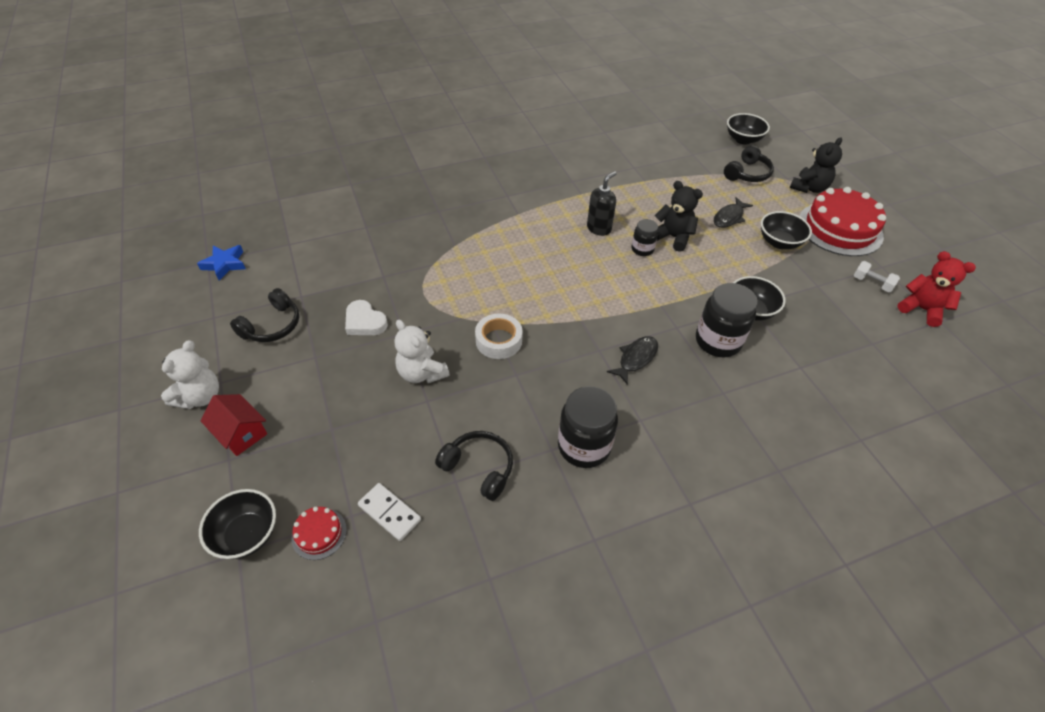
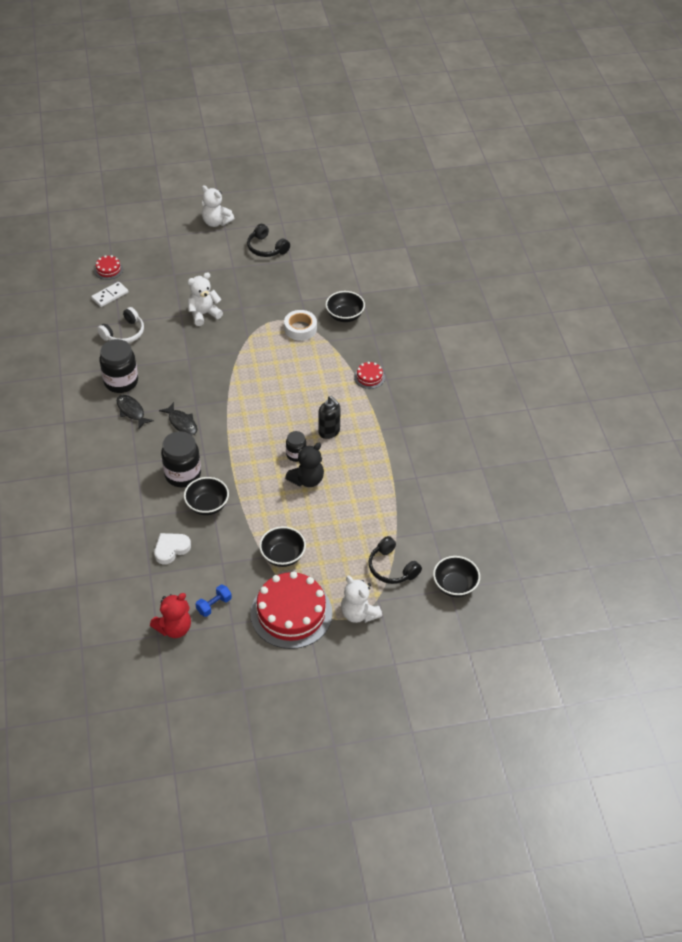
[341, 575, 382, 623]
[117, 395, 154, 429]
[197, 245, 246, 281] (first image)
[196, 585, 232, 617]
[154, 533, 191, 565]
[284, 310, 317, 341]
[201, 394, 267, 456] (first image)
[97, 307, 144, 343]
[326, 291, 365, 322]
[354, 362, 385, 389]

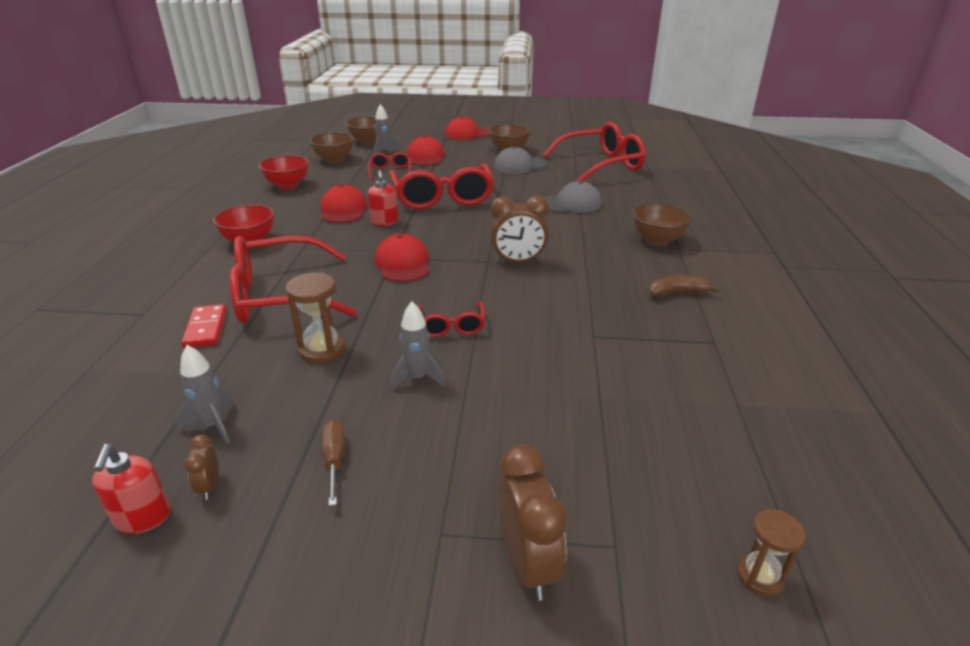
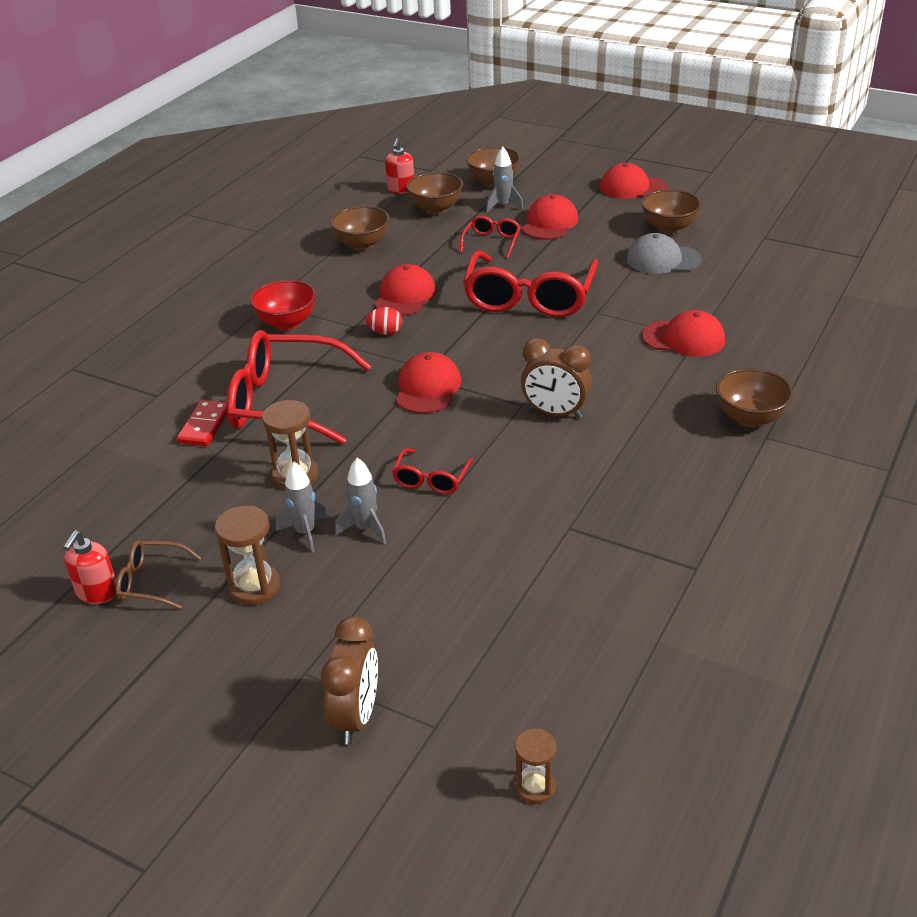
[543, 122, 646, 181] (first image)
[330, 206, 390, 251]
[385, 138, 414, 194]
[642, 310, 725, 357]
[648, 275, 720, 297] (first image)
[276, 462, 328, 553]
[215, 506, 280, 605]
[116, 540, 201, 609]
[366, 307, 402, 335]

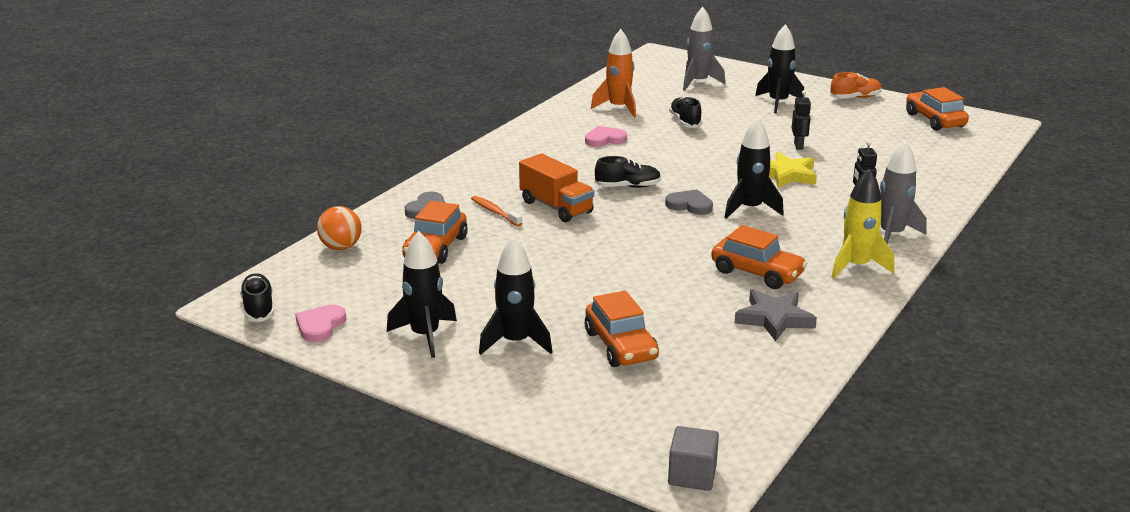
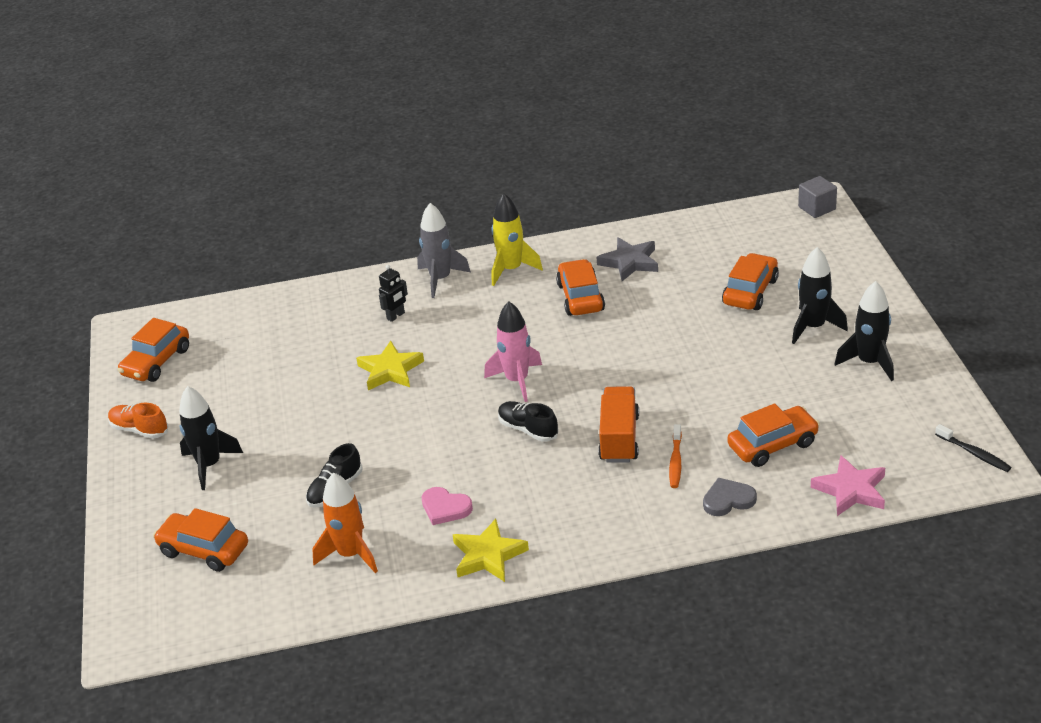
[153, 508, 248, 572]
[792, 90, 811, 150] (first image)
[724, 118, 784, 219] (first image)
[484, 301, 542, 402]
[811, 455, 885, 516]
[935, 424, 1012, 472]
[295, 304, 346, 342] (first image)
[453, 519, 529, 582]

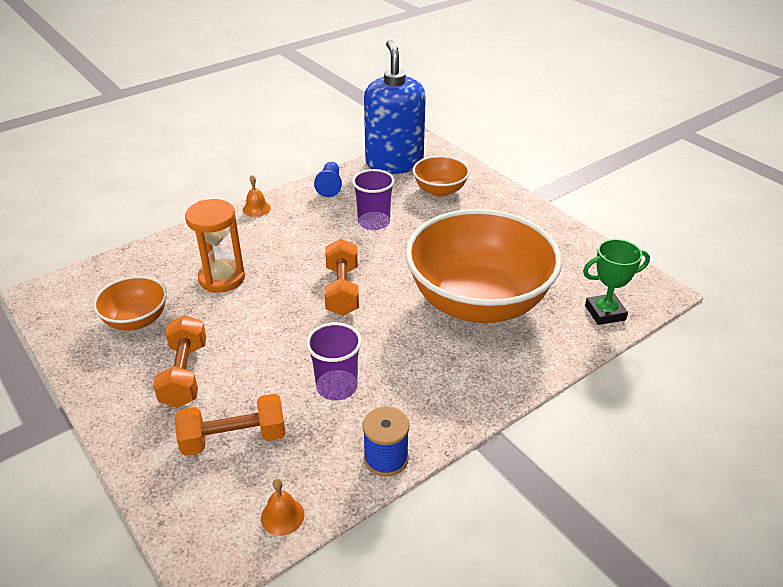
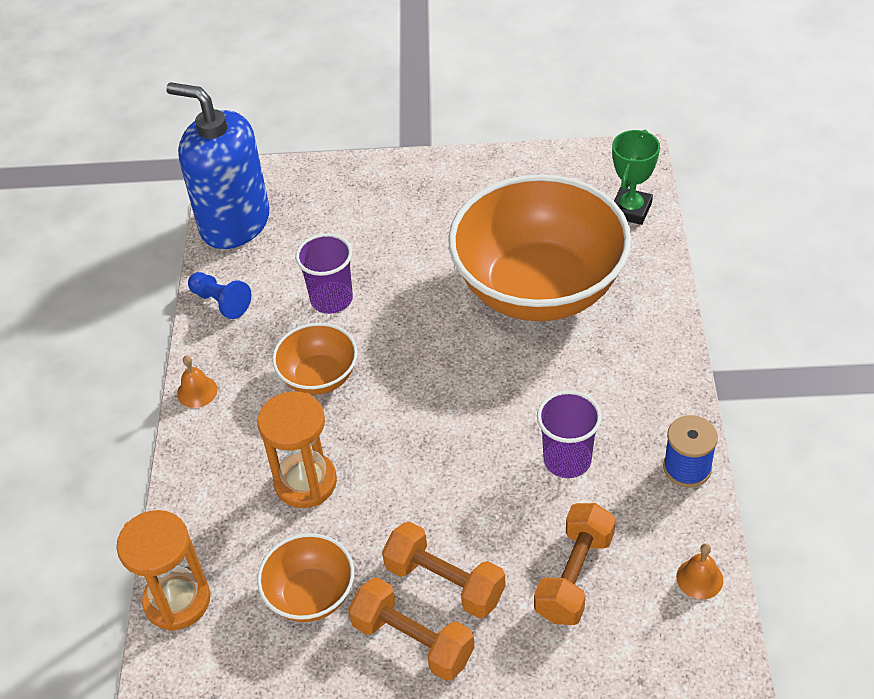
[272, 323, 358, 395]
[348, 577, 475, 681]
[116, 510, 210, 631]

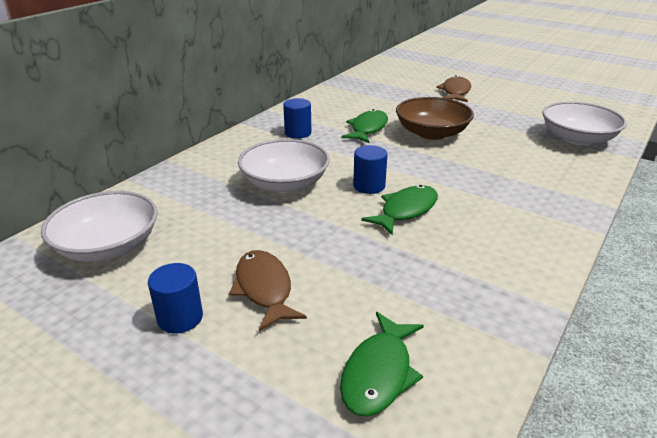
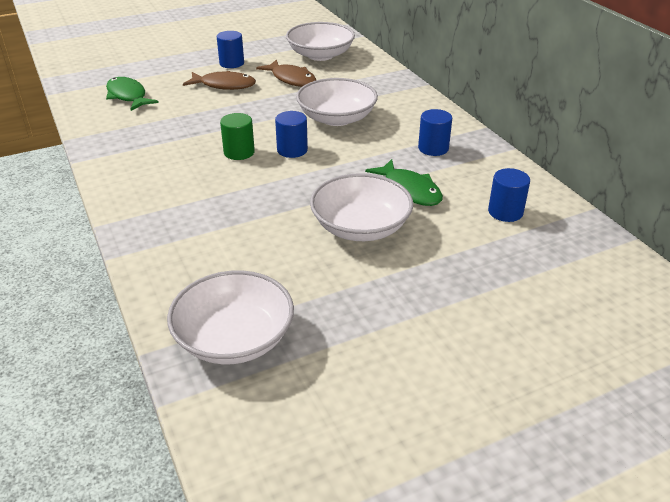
[256, 59, 317, 87]
[310, 173, 413, 241]
[220, 113, 255, 160]
[488, 168, 530, 222]

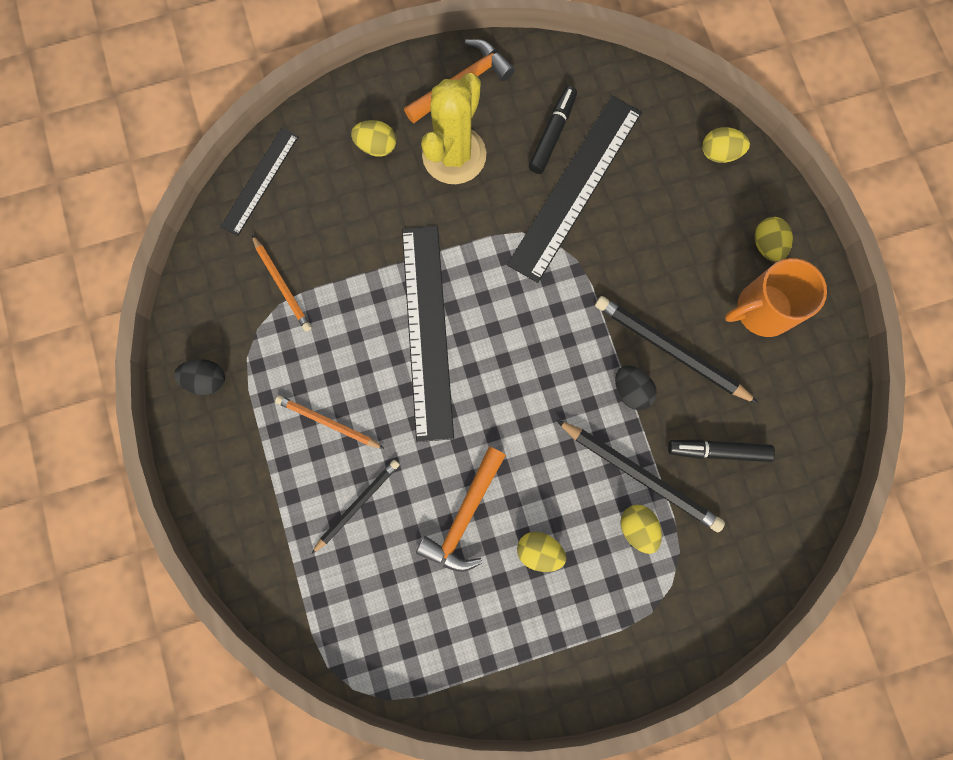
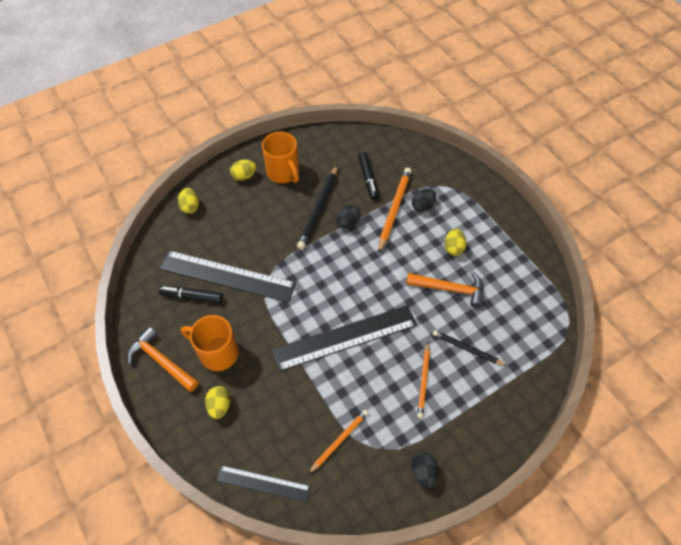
[181, 315, 239, 371]
[378, 167, 412, 254]
[412, 189, 436, 212]

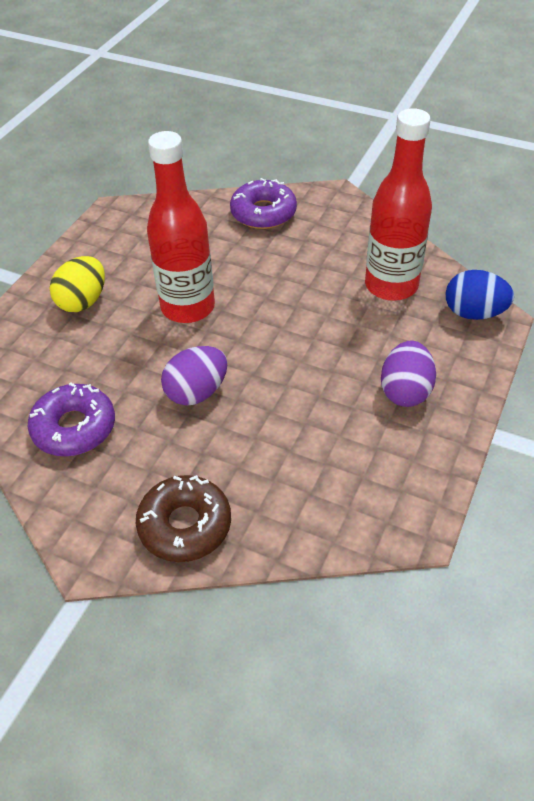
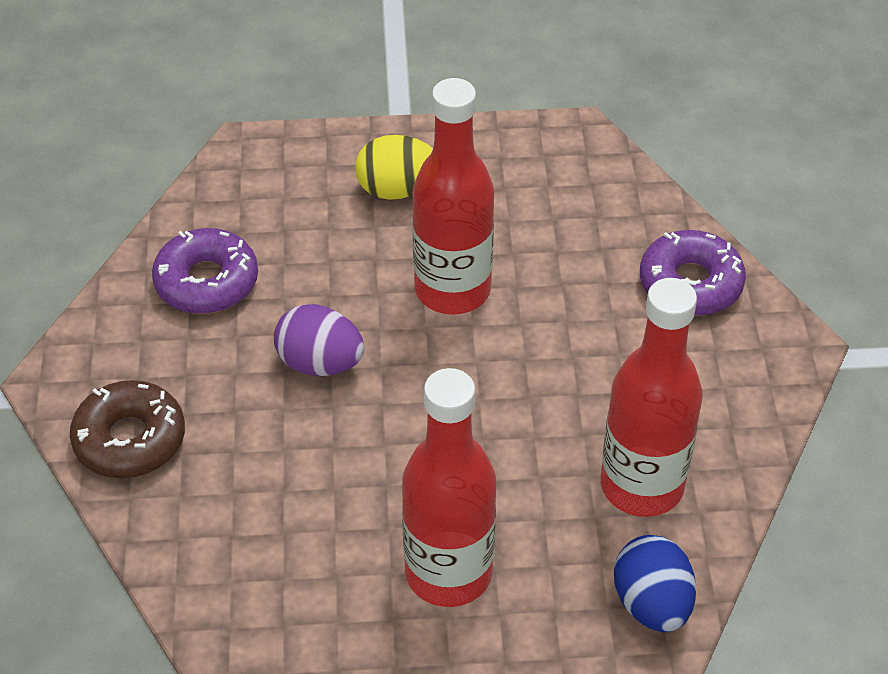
[402, 368, 496, 607]

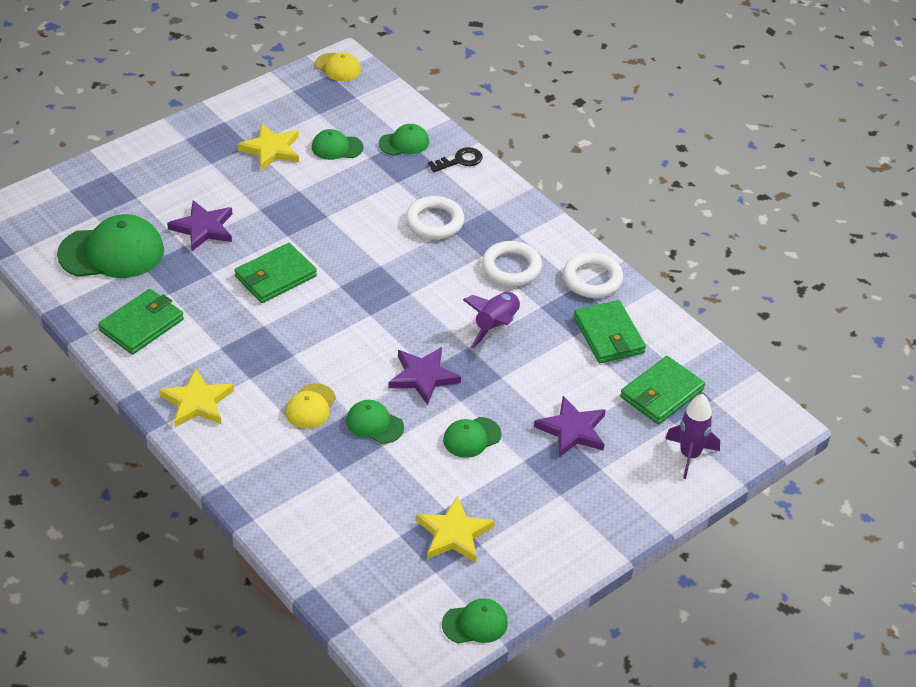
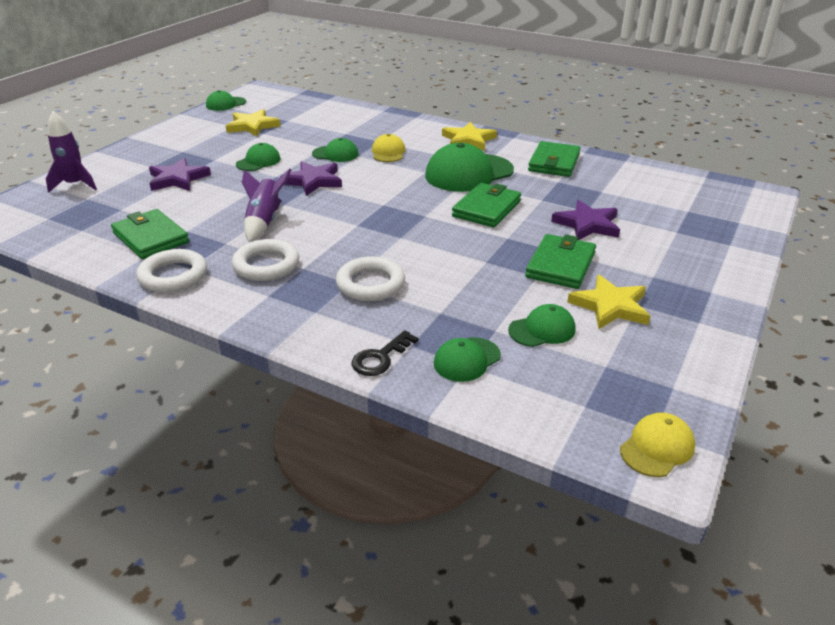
[620, 412, 695, 477]
[425, 143, 514, 192]
[525, 234, 596, 289]

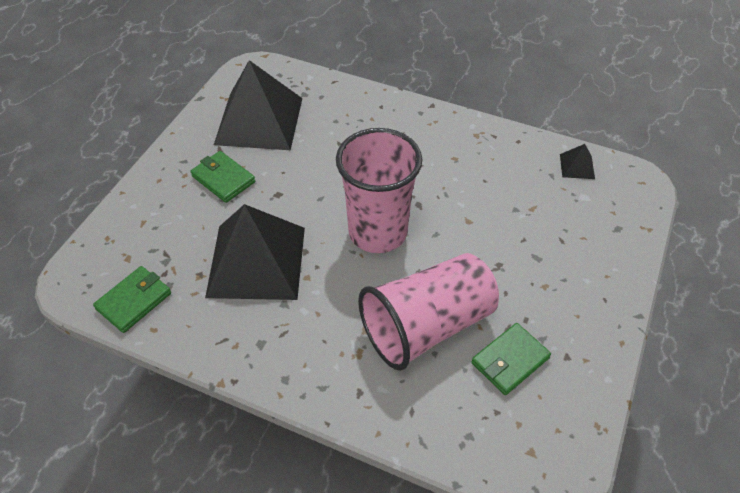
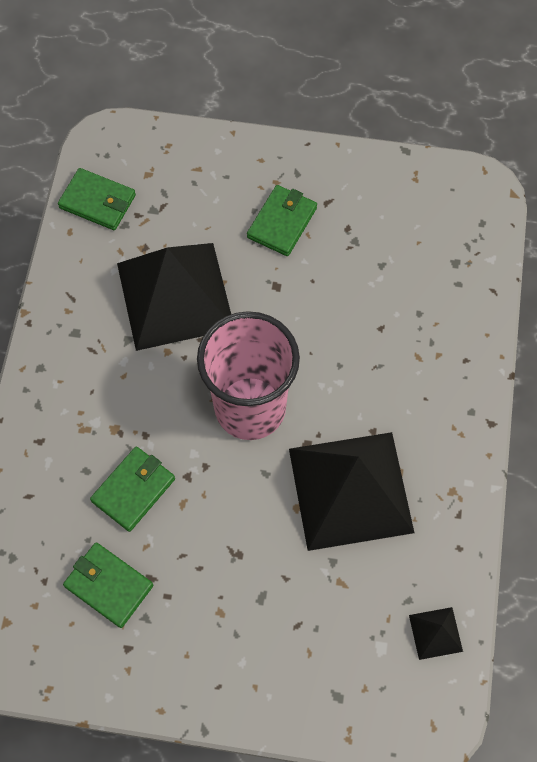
[289, 432, 414, 551]
[90, 446, 175, 532]

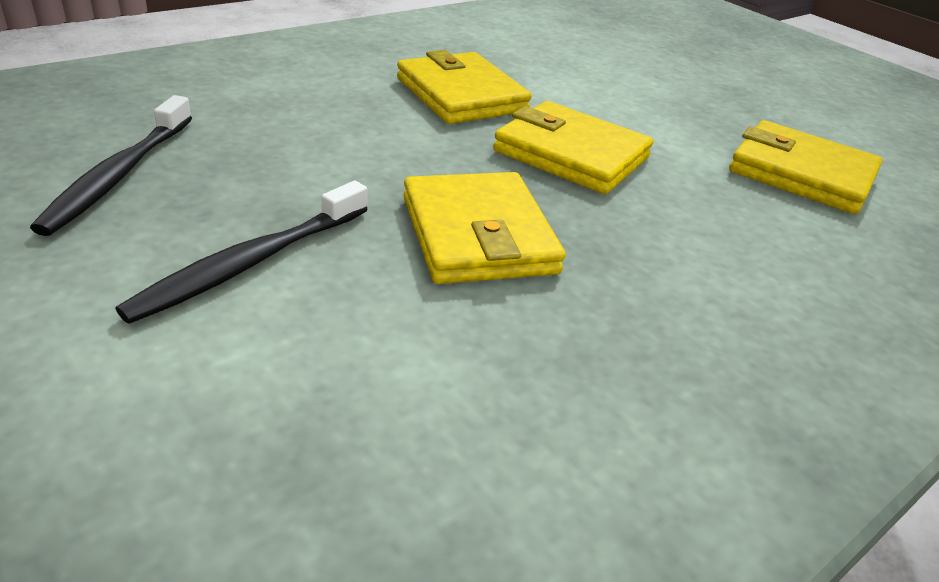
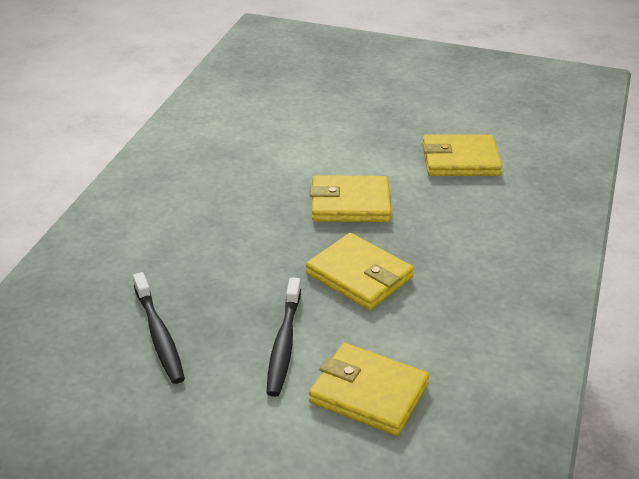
[309, 343, 429, 436]

